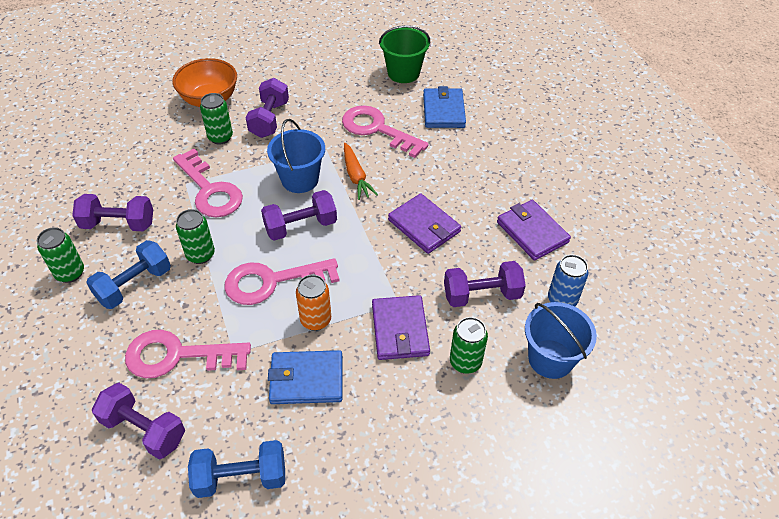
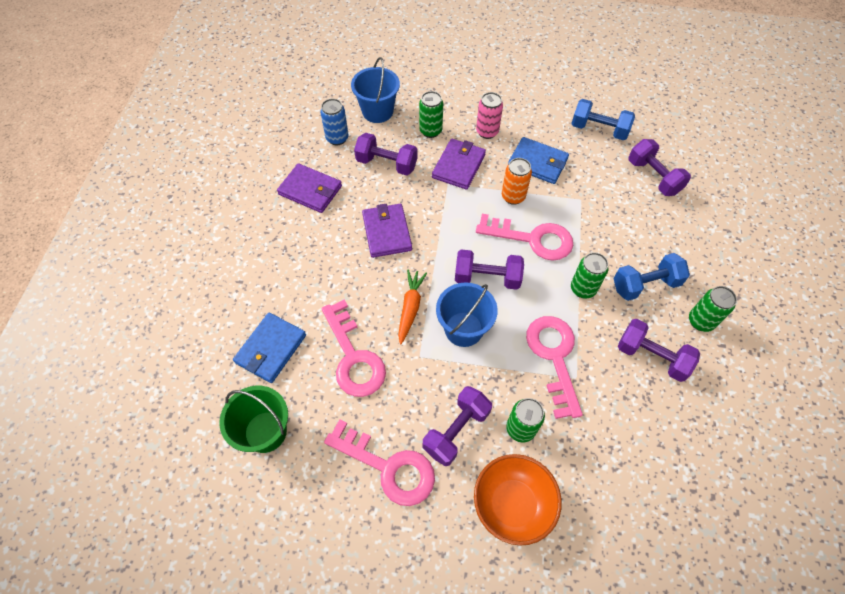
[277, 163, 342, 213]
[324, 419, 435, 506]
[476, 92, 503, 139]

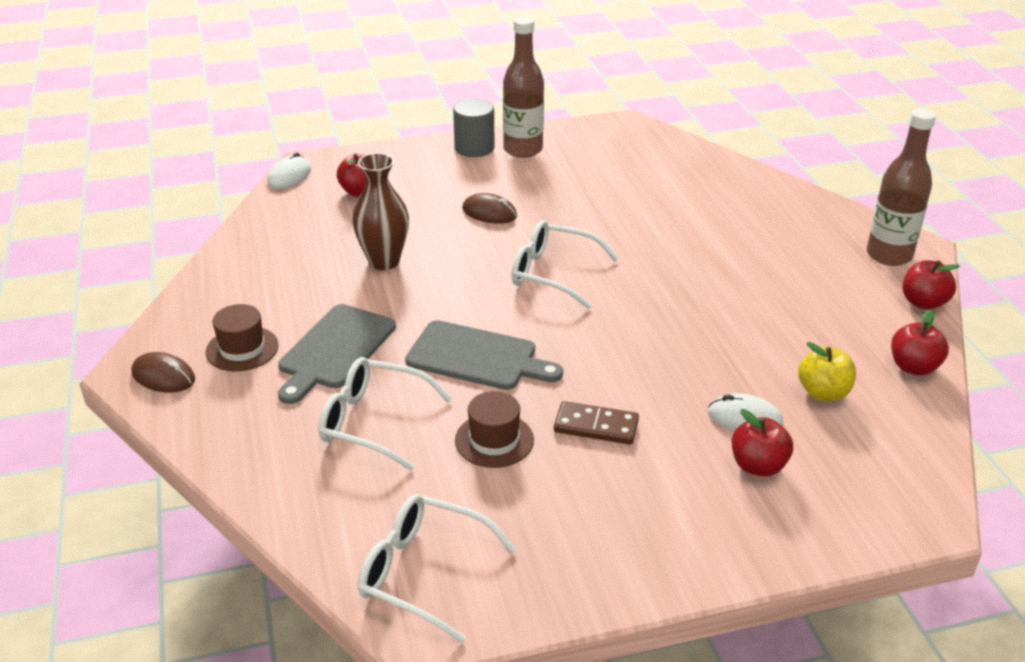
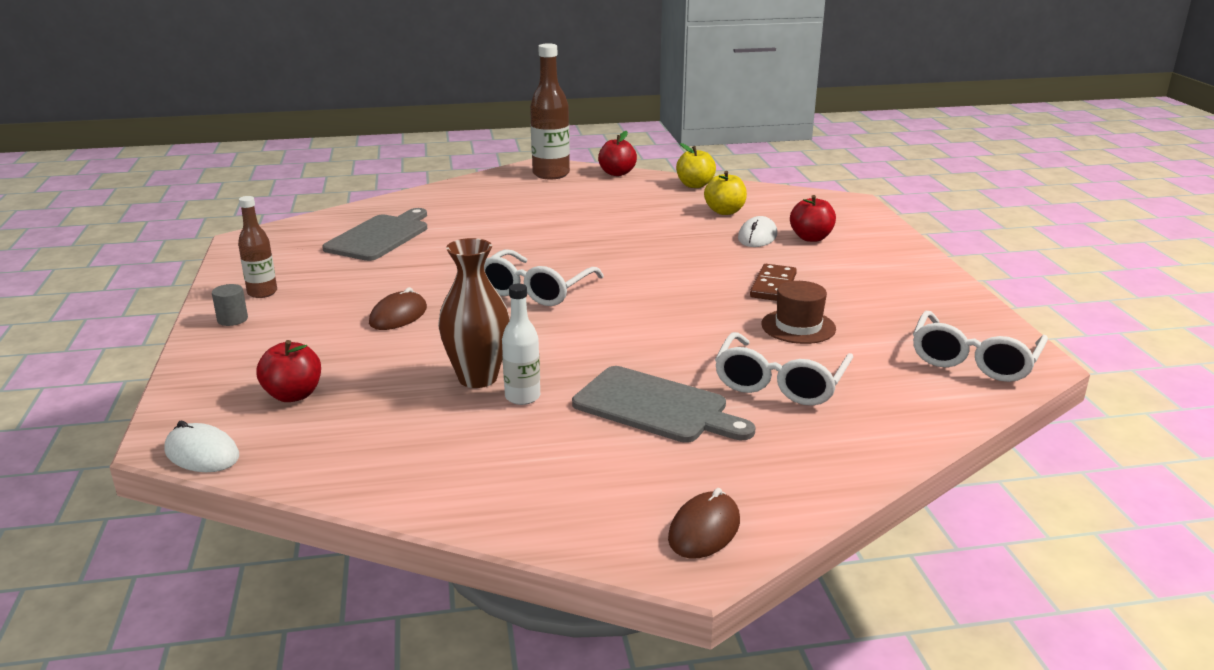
[238, 196, 277, 298]
[212, 284, 248, 326]
[206, 304, 279, 372] (first image)
[676, 143, 716, 188]
[322, 208, 427, 261]
[502, 284, 540, 405]

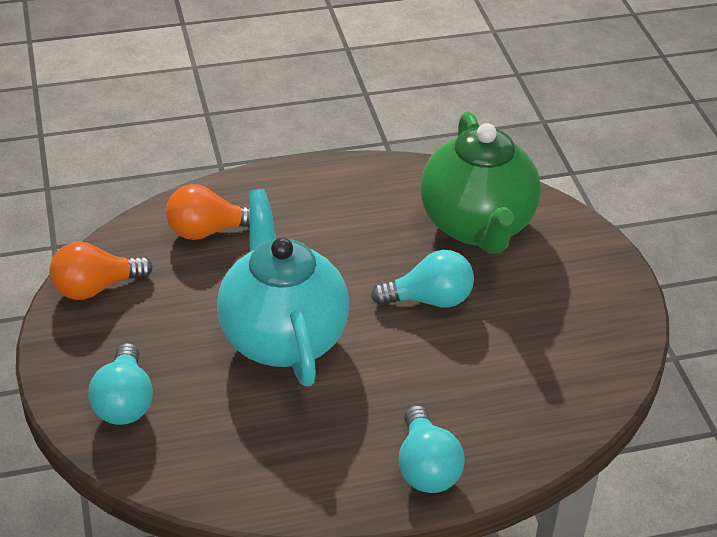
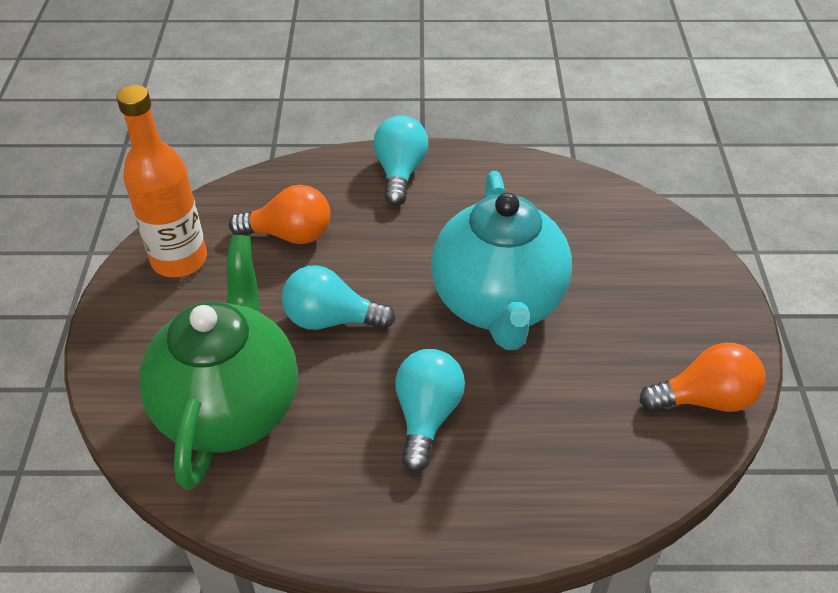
[229, 185, 330, 244]
[395, 349, 465, 472]
[116, 85, 207, 277]

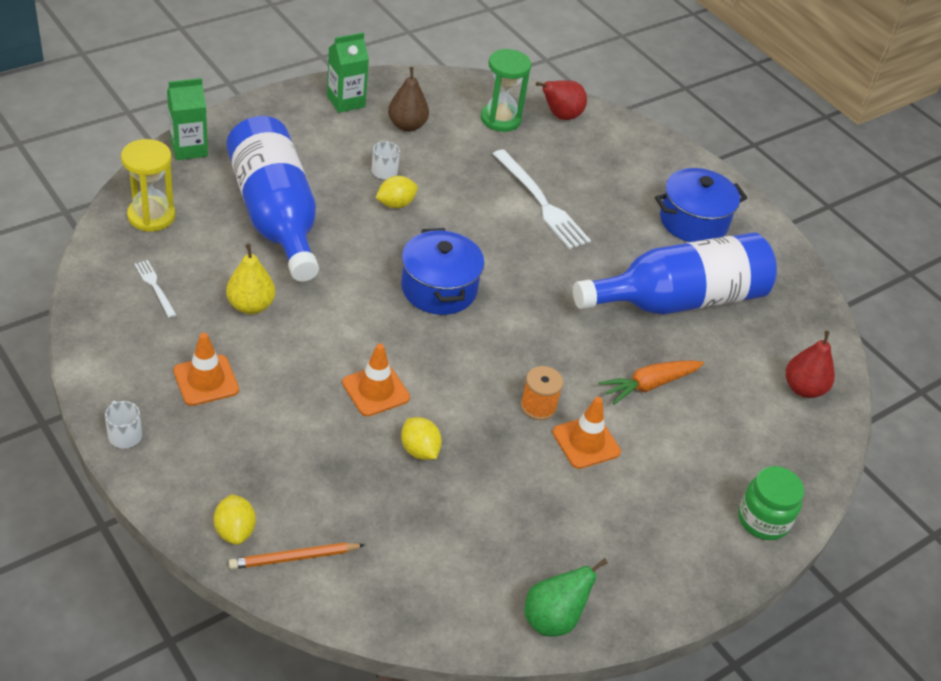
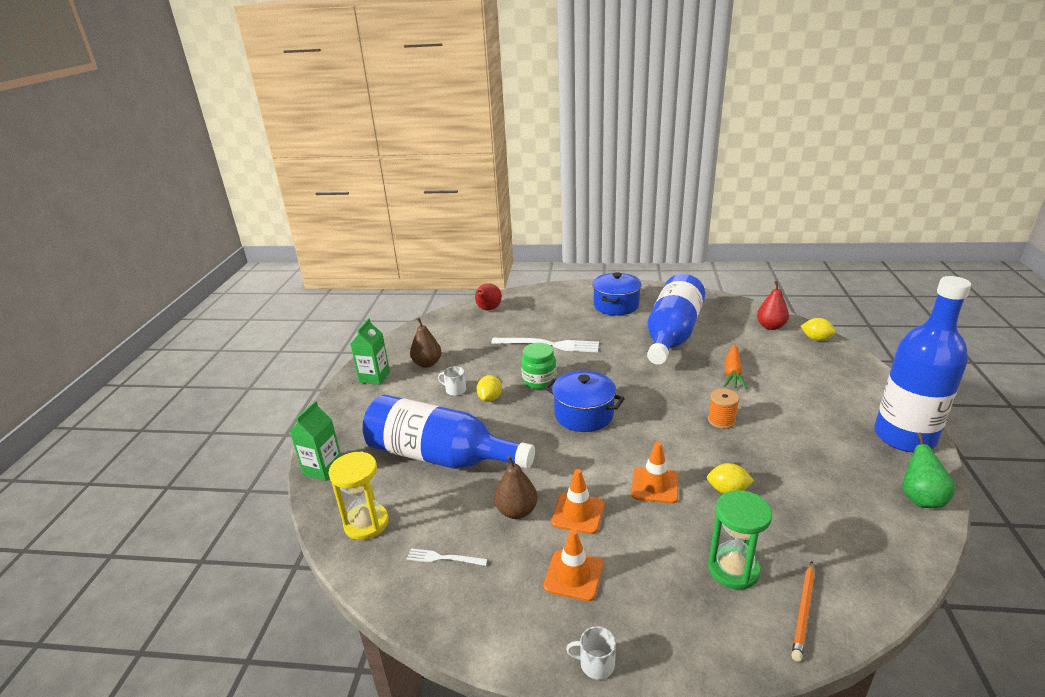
[708, 490, 772, 590]
[494, 455, 538, 519]
[551, 469, 604, 534]
[521, 343, 556, 389]
[801, 318, 836, 341]
[874, 276, 971, 453]

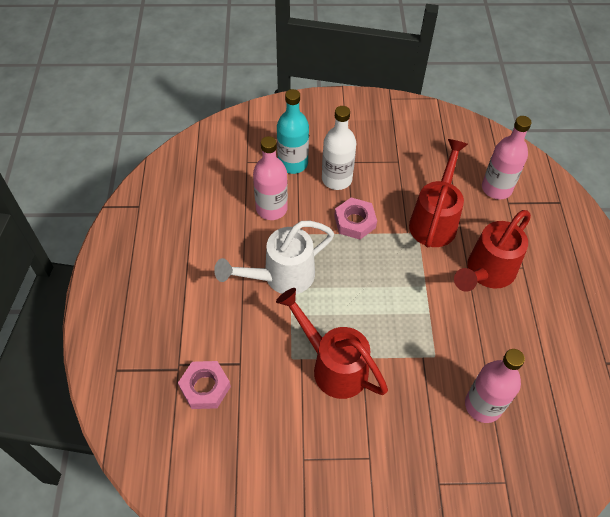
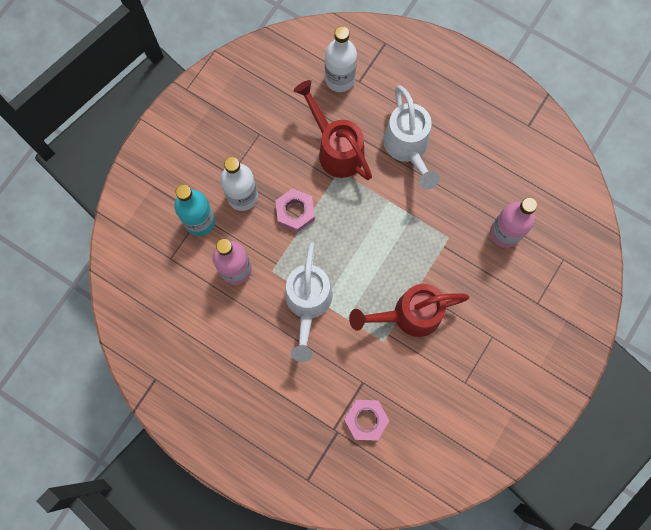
[325, 26, 357, 92]
[383, 85, 440, 189]

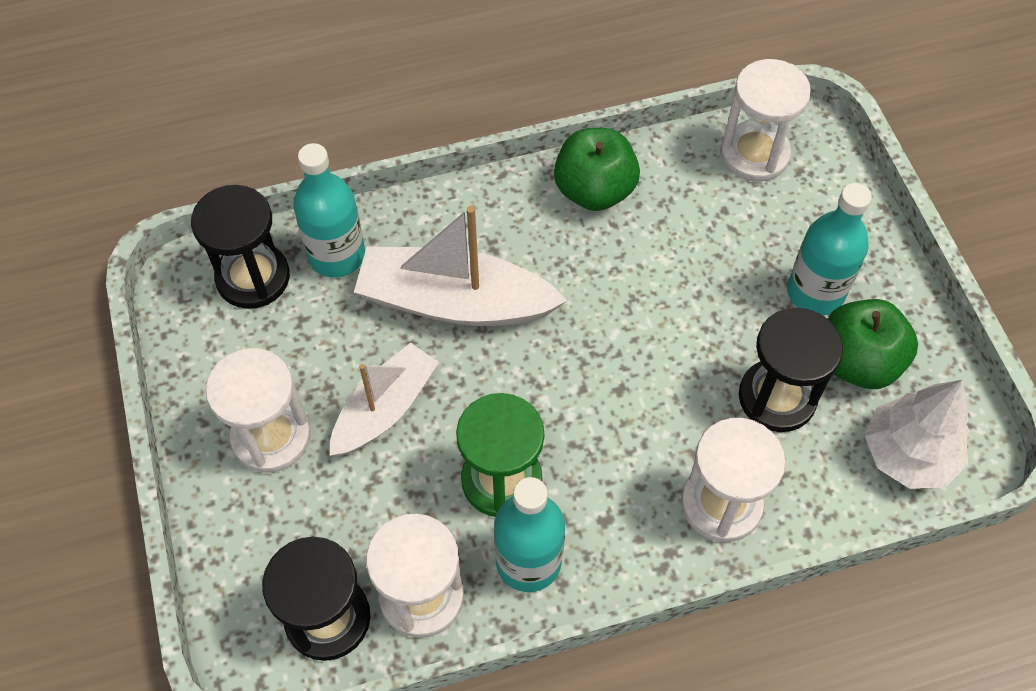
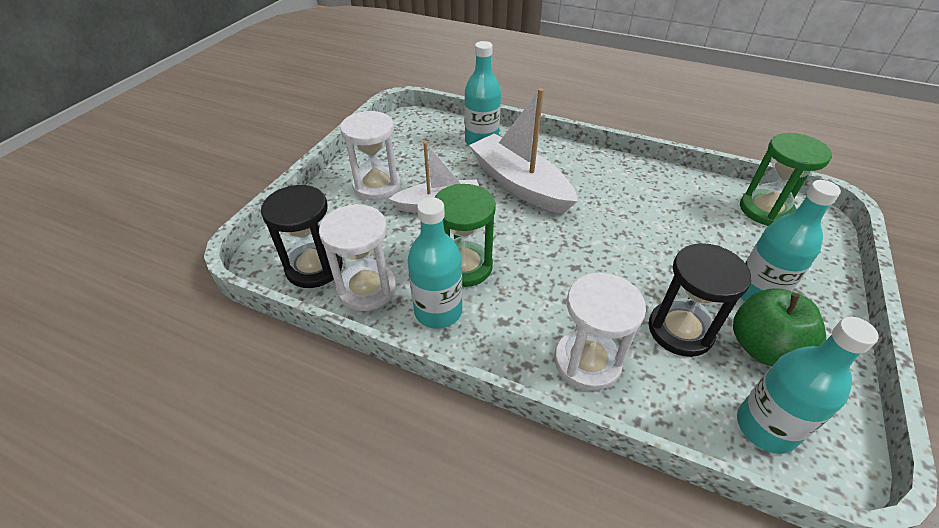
[740, 133, 832, 226]
[554, 128, 640, 211] (first image)
[191, 185, 290, 309] (first image)
[737, 317, 879, 454]

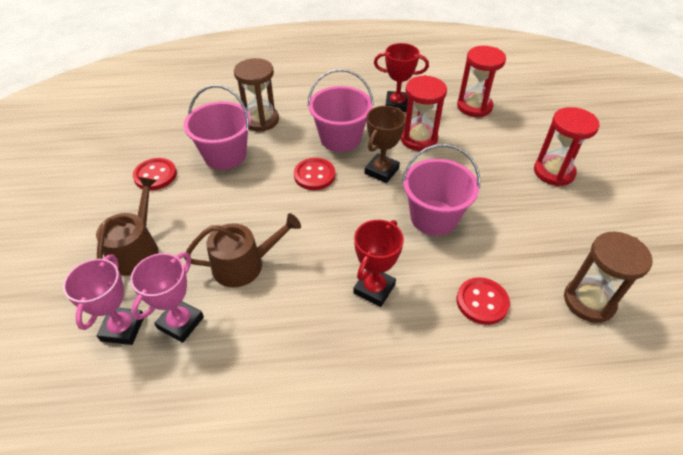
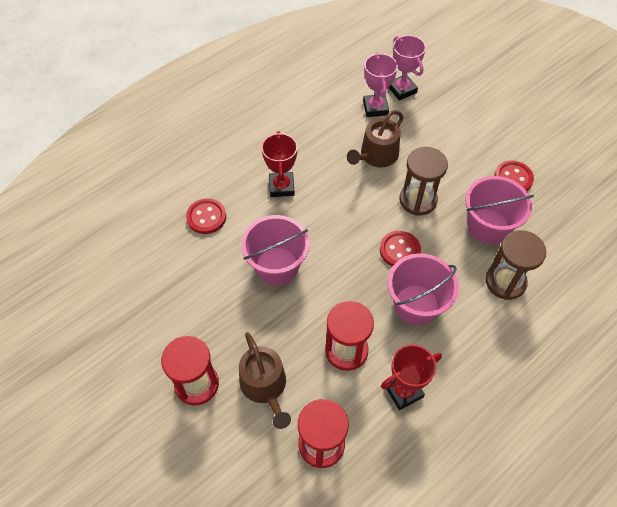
[365, 106, 406, 183] (first image)
[239, 332, 291, 429]
[400, 147, 448, 216]

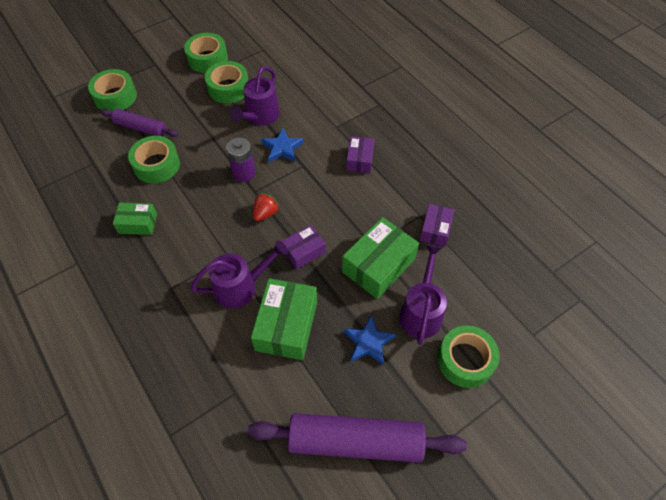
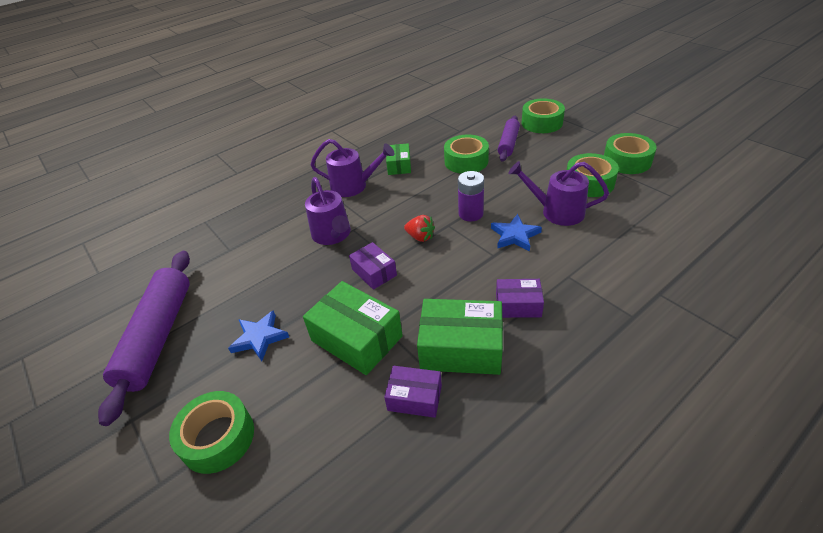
[311, 139, 395, 197]
[417, 299, 503, 375]

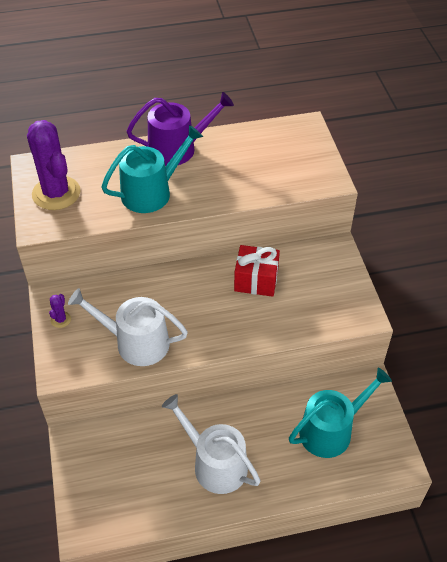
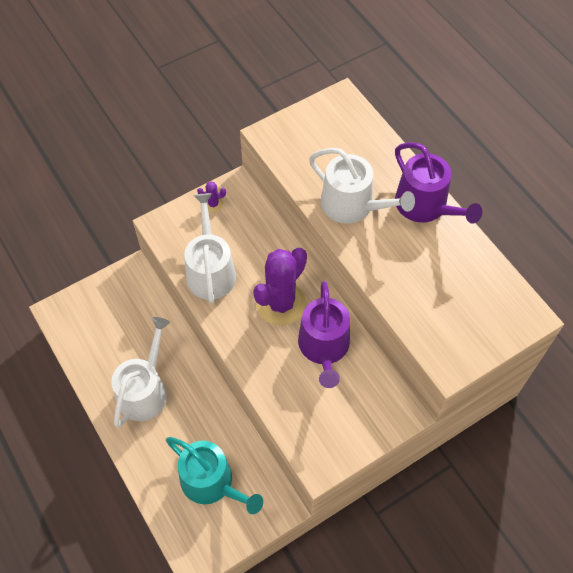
[253, 248, 307, 326]
[309, 148, 415, 224]
[298, 281, 350, 388]

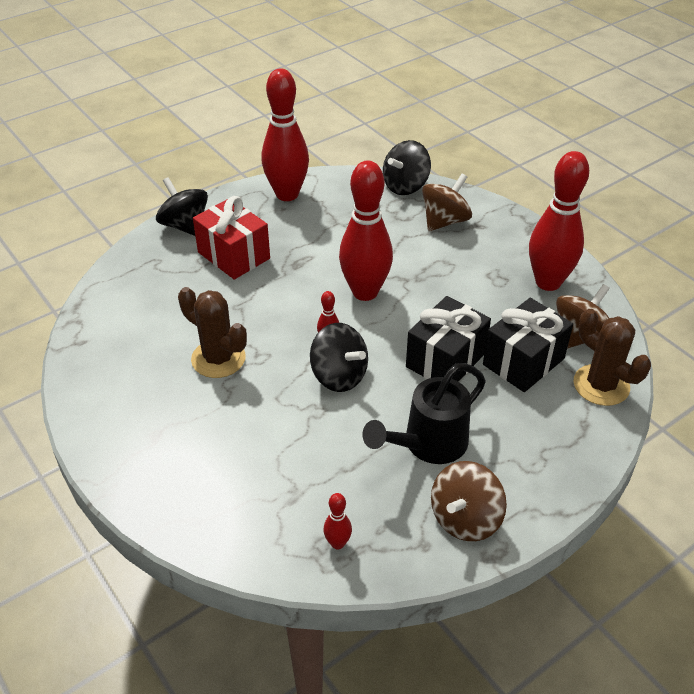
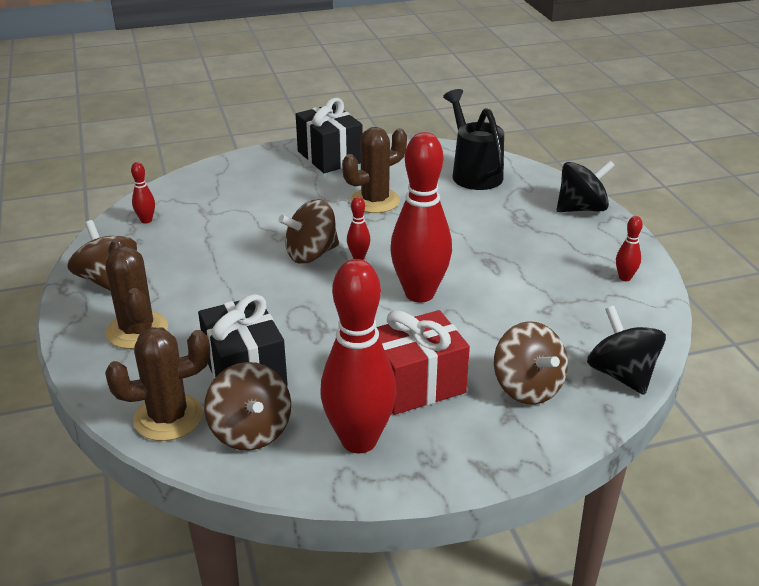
[616, 216, 643, 281]
[377, 310, 470, 415]
[296, 98, 363, 173]
[278, 199, 339, 264]
[443, 89, 504, 190]
[105, 238, 168, 349]

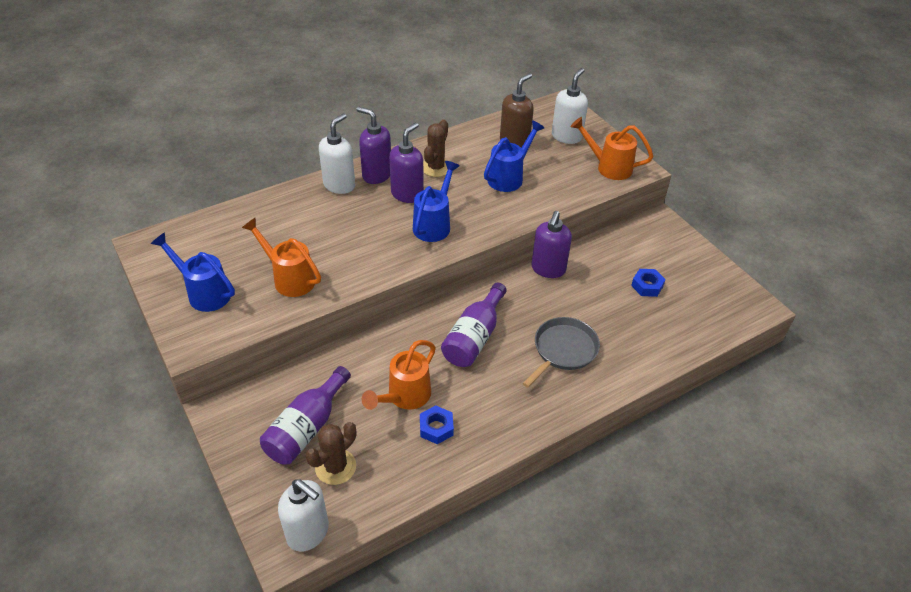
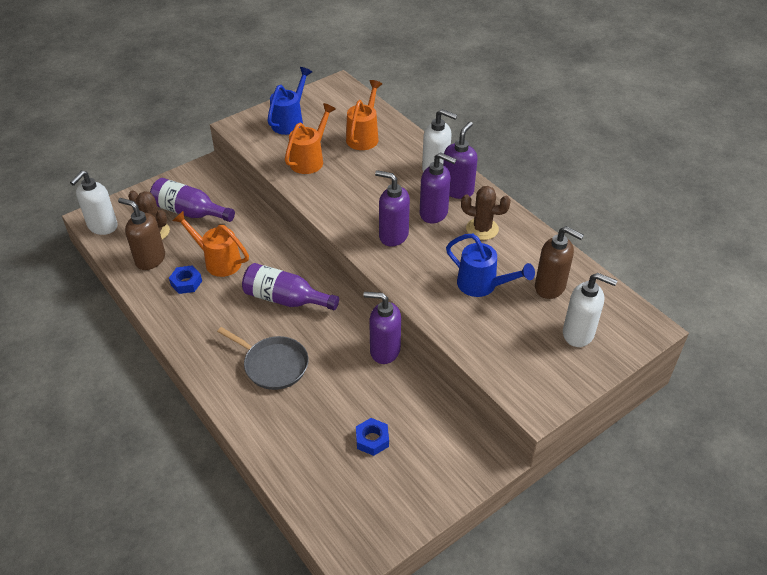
[346, 80, 382, 150]
[375, 170, 410, 246]
[118, 198, 165, 270]

